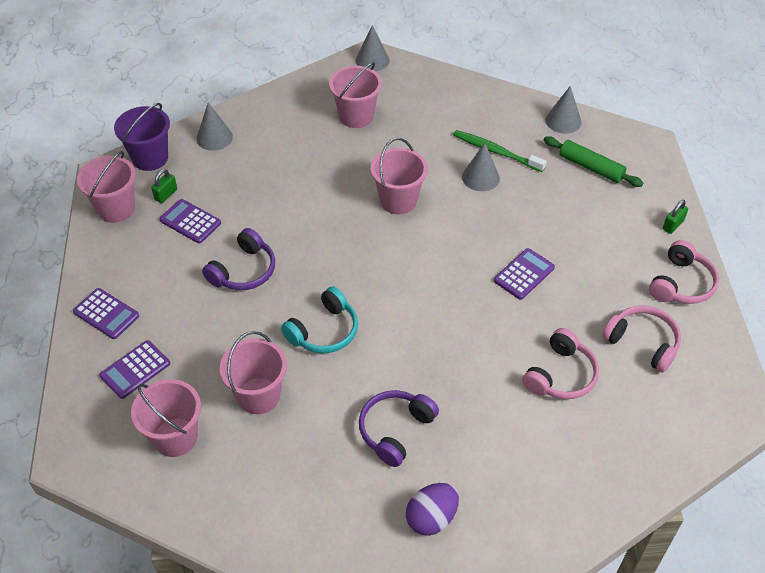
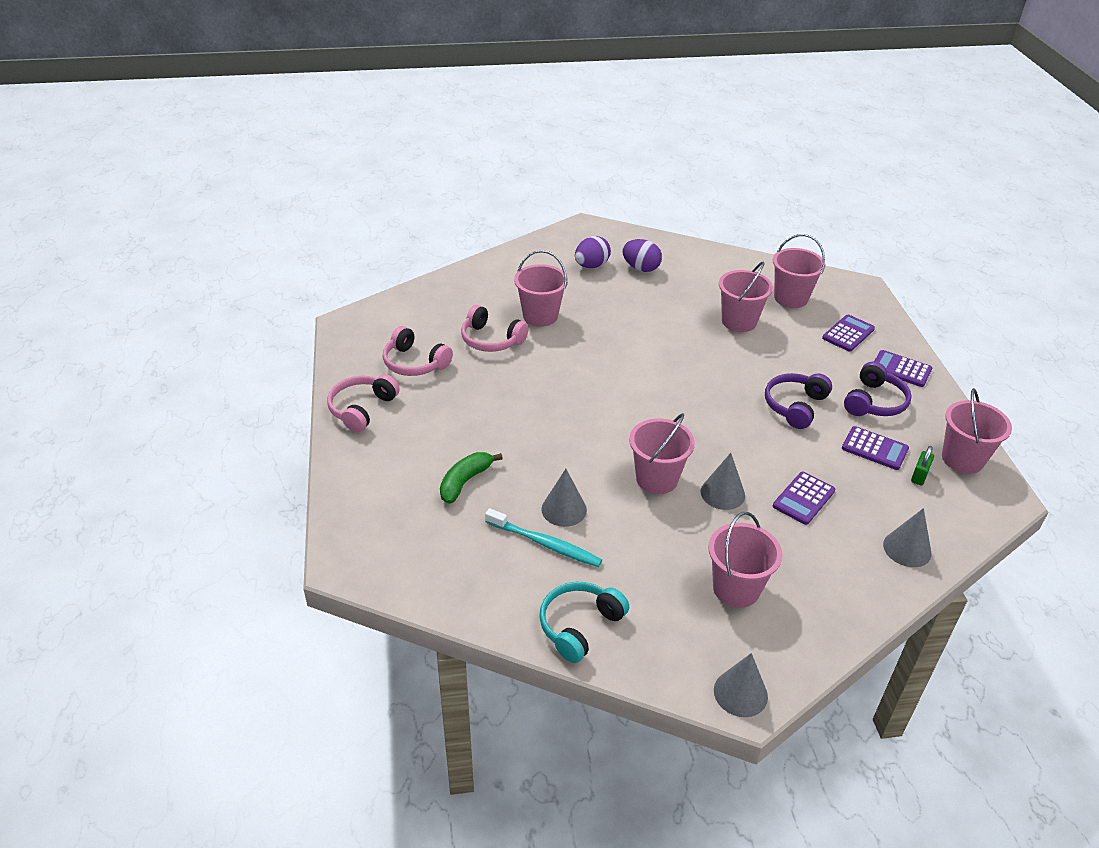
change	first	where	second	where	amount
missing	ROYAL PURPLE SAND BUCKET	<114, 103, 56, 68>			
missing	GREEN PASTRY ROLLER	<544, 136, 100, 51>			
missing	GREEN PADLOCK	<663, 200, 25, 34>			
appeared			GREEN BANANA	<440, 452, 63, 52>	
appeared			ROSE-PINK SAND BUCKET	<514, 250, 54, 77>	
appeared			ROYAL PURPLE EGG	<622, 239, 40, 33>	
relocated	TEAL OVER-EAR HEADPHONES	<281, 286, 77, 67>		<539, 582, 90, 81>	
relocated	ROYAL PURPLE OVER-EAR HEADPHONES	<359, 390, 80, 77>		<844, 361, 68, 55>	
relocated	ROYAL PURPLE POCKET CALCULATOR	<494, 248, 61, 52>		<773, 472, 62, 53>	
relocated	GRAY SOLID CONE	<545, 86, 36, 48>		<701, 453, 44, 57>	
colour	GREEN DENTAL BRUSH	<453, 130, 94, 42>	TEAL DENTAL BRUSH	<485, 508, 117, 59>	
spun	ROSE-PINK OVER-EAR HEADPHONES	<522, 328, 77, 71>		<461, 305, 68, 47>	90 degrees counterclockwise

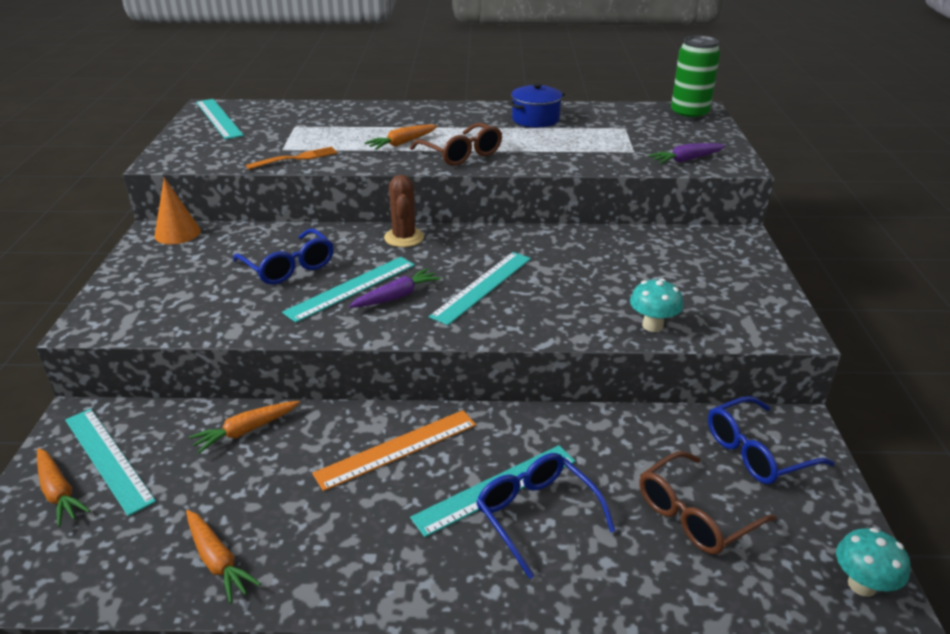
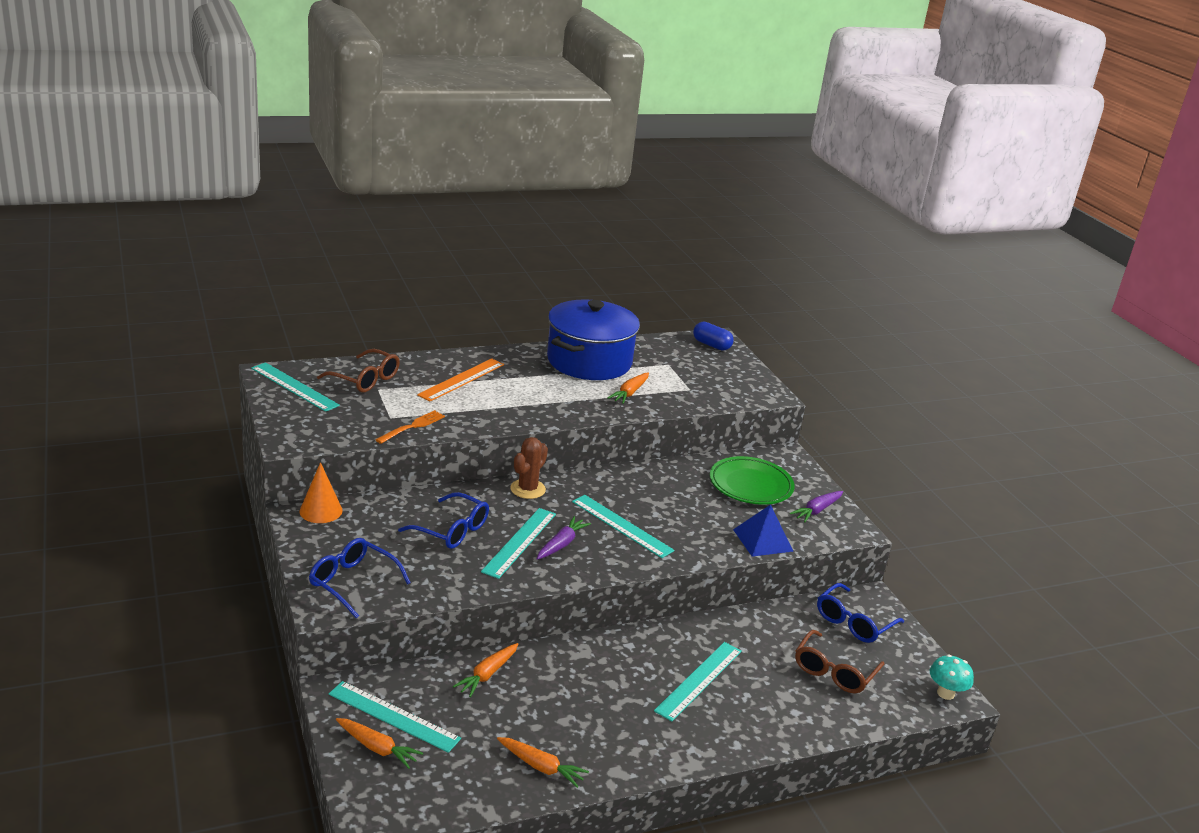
change	first	where	second	where	amount
appeared			GREEN FLAT DISH	<710, 456, 85, 49>	
relocated	ORANGE-COLOURED MEASURING STICK	<312, 410, 164, 81>		<417, 358, 87, 43>	
relocated	ORANGE-COLOURED CARROT	<364, 124, 73, 26>		<608, 373, 41, 31>	
relocated	RUSSET GLASSES	<410, 123, 92, 43>		<317, 349, 83, 43>	
relocated	ROYAL BLUE GLASSES	<476, 453, 140, 126>		<309, 538, 102, 80>	
relocated	ROYAL PURPLE CARROT	<648, 143, 78, 21>		<790, 491, 53, 31>	
exchanged	TEAL FUNGUS	<630, 279, 53, 53>	ROYAL BLUE PYRAMID SHAPE	<733, 505, 61, 52>	
exchanged	GREEN TIN	<671, 35, 49, 86>	ROYAL BLUE PILL SHAPE	<693, 322, 41, 29>	
spun	RUSSET SAGUARO CACTUS	<384, 175, 40, 72>		<510, 437, 38, 62>	60 degrees clockwise
spun	TEAL MEASURING STICK	<429, 252, 102, 73>		<572, 495, 103, 63>	60 degrees counterclockwise
size	ROYAL BLUE COOKING POT	<508, 83, 57, 44>		<547, 299, 93, 81>	x1.97

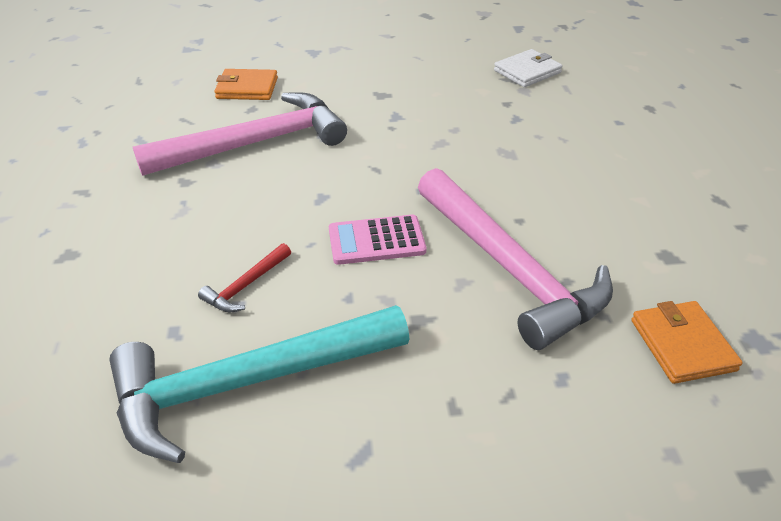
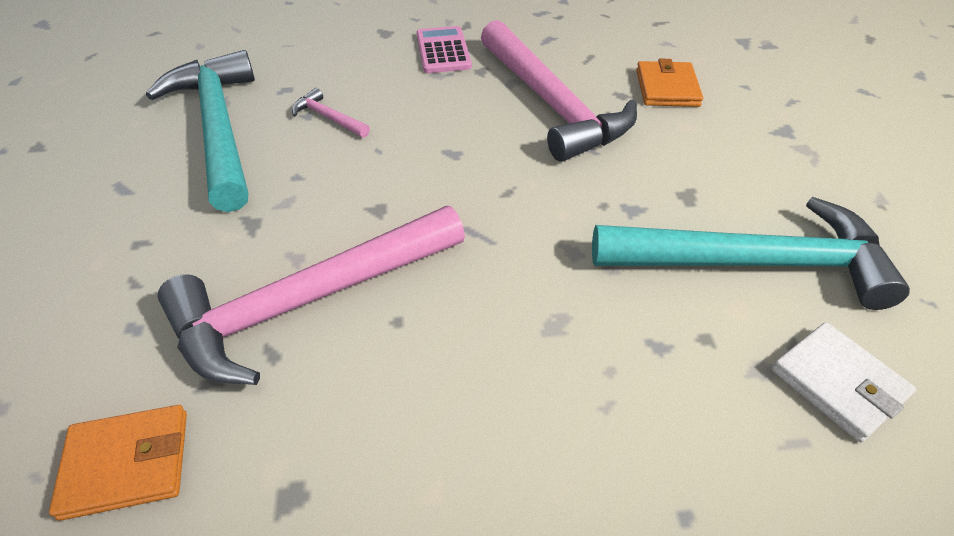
change	first	where	second	where	amount
appeared			TEAL CARPENTER'S HAMMER	<592, 197, 318, 113>	
relocated	ROSE-PINK POCKET CALCULATOR	<329, 215, 97, 50>		<416, 26, 56, 47>	
colour	SCARLET CARPENTER'S HAMMER	<198, 243, 93, 70>	ROSE-PINK CARPENTER'S HAMMER	<292, 88, 78, 50>	

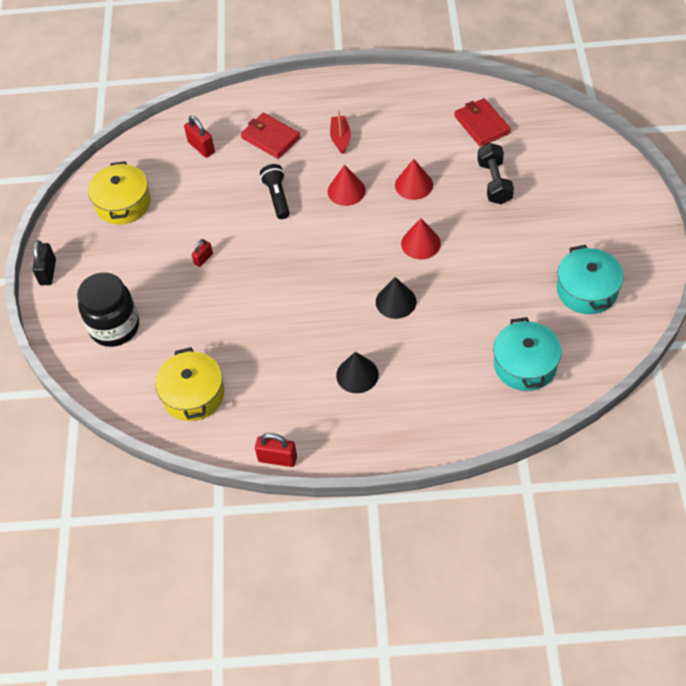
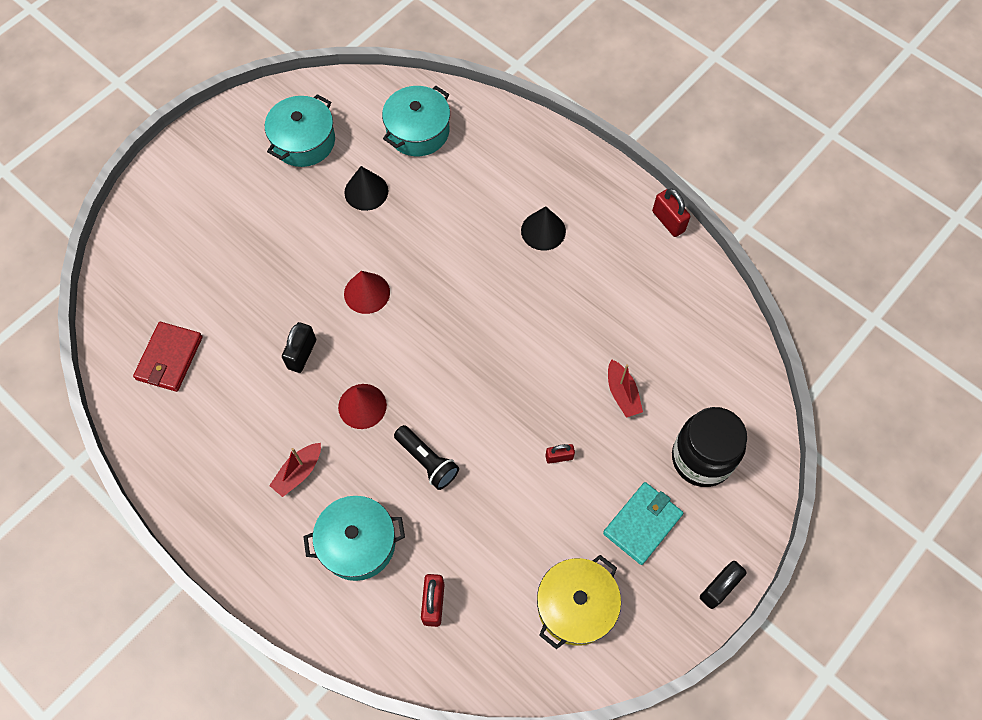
change	first	where	second	where	amount
missing	BRIGHT YELLOW COOKING POT	<155, 347, 69, 74>			
missing	EBONY DUMBBELL	<477, 143, 37, 61>			
appeared			TEAL WALLET	<603, 482, 80, 83>	
appeared			SCARLET BOAT	<608, 359, 35, 59>	
relocated	EBONY SOLID CONE	<376, 277, 41, 42>		<344, 166, 44, 45>	
exchanged	SCARLET WALLET	<241, 113, 59, 46>	TEAL COOKING POT	<303, 496, 102, 85>	
exchanged	SCARLET SOLID CONE	<395, 159, 38, 41>	EBONY PADLOCK	<282, 322, 34, 51>	
spun	EBONY FLASHLIGHT	<260, 164, 30, 55>		<394, 425, 65, 65>	75 degrees counterclockwise

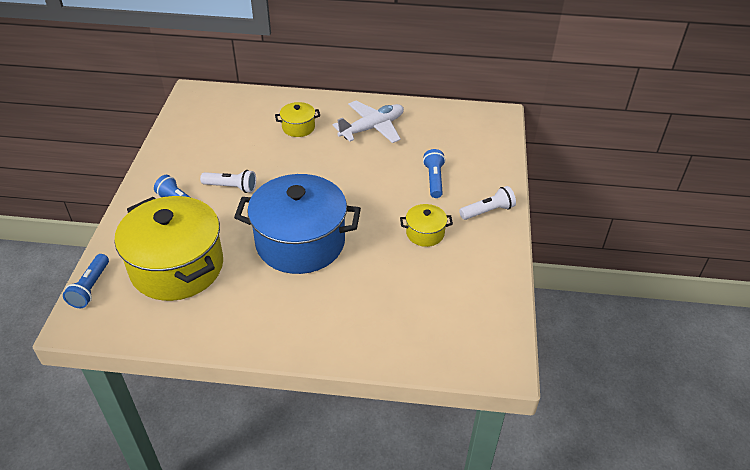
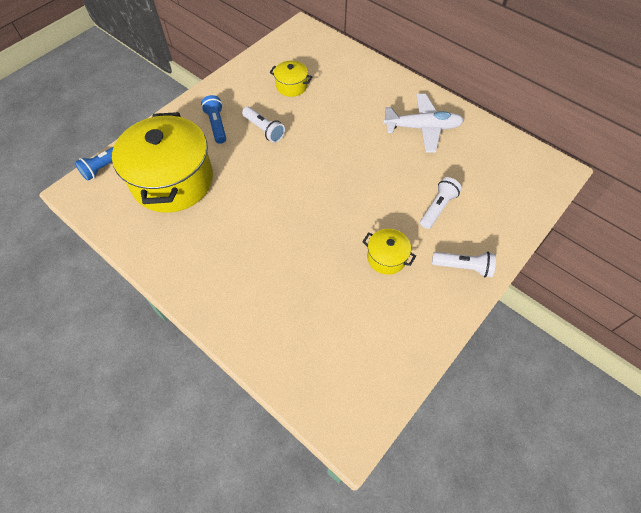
change	first	where	second	where	amount
missing	ROYAL BLUE COOKING POT	<234, 174, 127, 100>			
relocated	BRIGHT YELLOW COOKING POT	<275, 102, 45, 35>		<270, 61, 42, 36>	
colour	ROYAL BLUE FLASHLIGHT	<423, 149, 22, 49>	SNOW-WHITE FLASHLIGHT	<420, 177, 42, 52>	

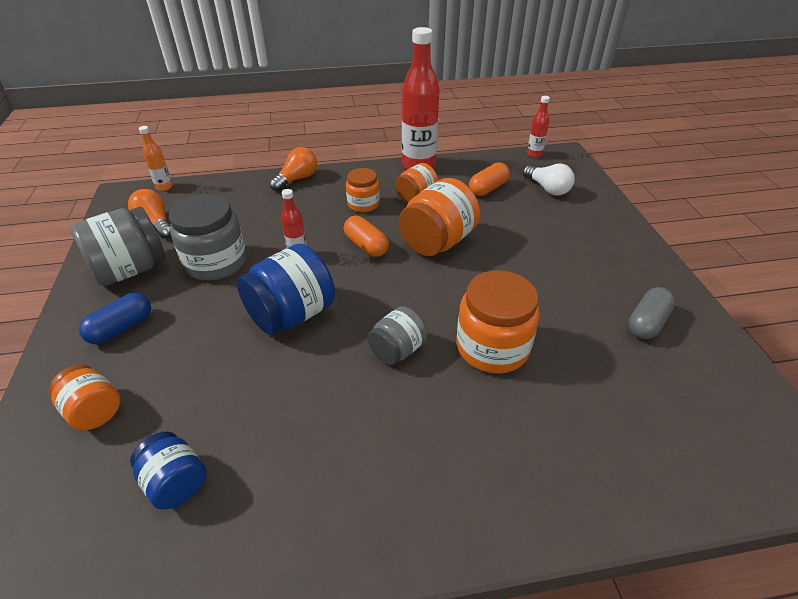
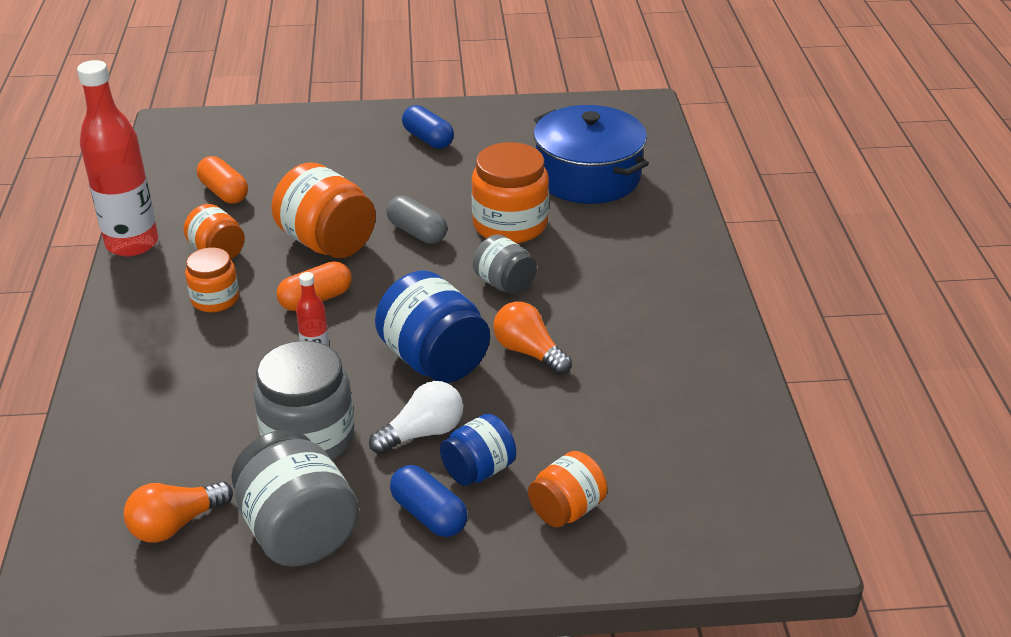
change	first	where	second	where	amount
missing	ORANGE-COLOURED BOTTLE	<139, 126, 34, 65>			
missing	SCARLET BOTTLE	<527, 96, 23, 61>			
appeared			ROYAL BLUE PILL SHAPE	<402, 105, 52, 44>	
appeared			ROYAL BLUE COOKING POT	<534, 105, 115, 99>	
relocated	ROYAL BLUE PRESERVE JAR	<130, 432, 77, 78>		<440, 414, 76, 72>	
relocated	ORANGE-COLOURED LIGHT BULB	<270, 147, 47, 44>		<493, 301, 79, 74>	
relocated	SNOW-WHITE LIGHT BULB	<523, 164, 52, 32>		<369, 381, 94, 73>	
relocated	GRAY PILL SHAPE	<628, 287, 47, 52>		<386, 195, 61, 49>	

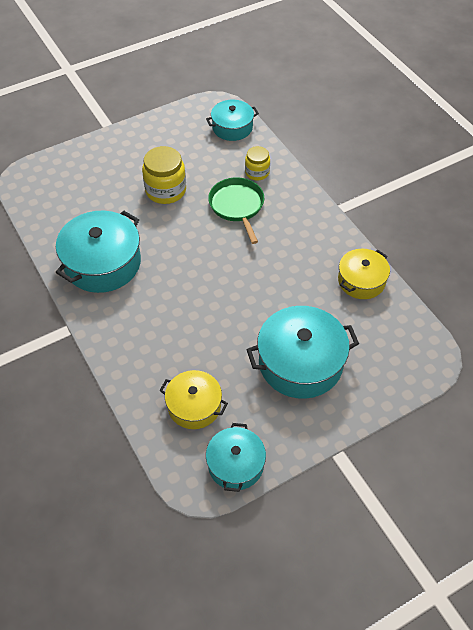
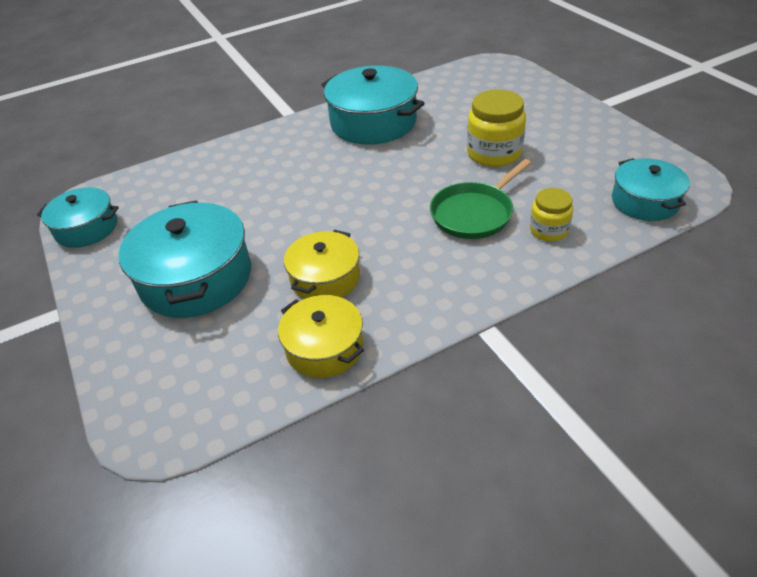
change	first	where	second	where	amount
relocated	BRIGHT YELLOW COOKING POT	<159, 370, 69, 59>		<284, 230, 76, 69>	
spun	GREEN FRYING PAN	<208, 177, 56, 67>		<430, 159, 101, 80>	150 degrees clockwise

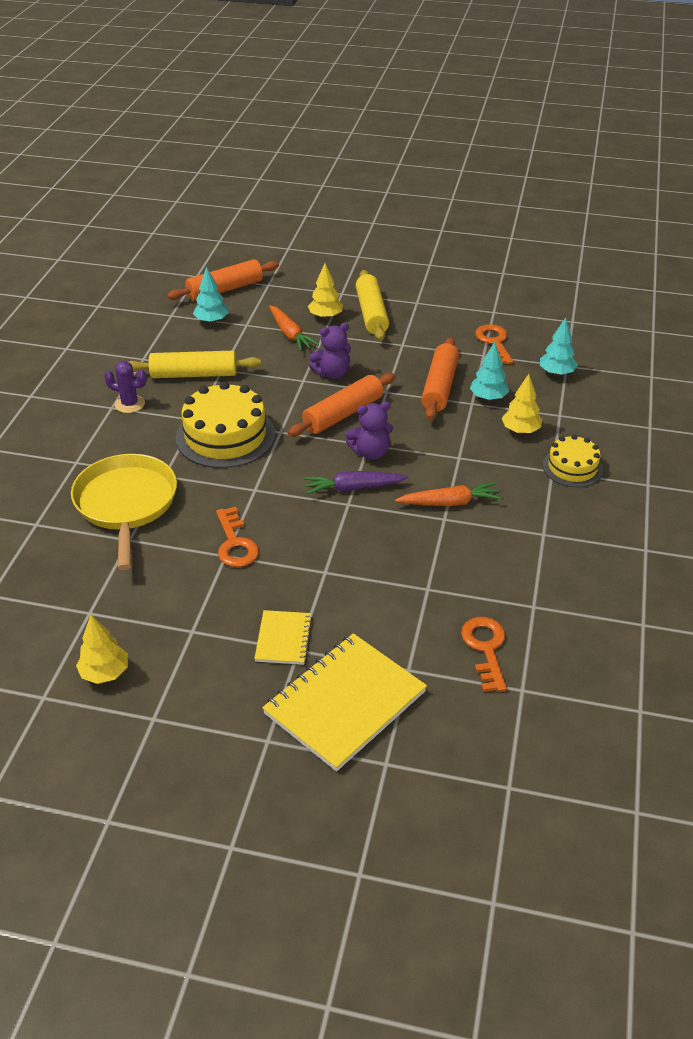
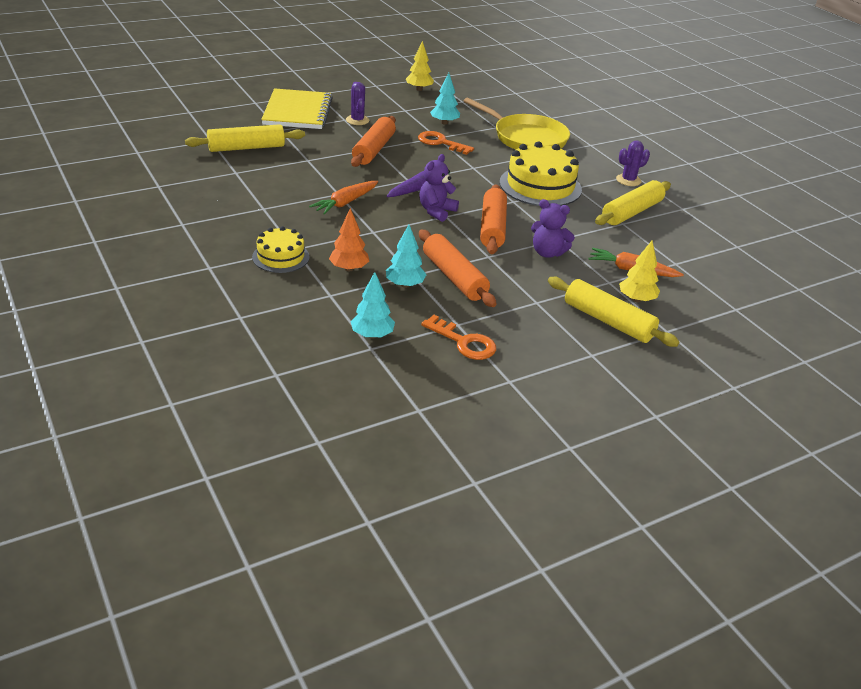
change	first	where	second	where	amount
relocated	ORANGE-COLOURED PASTRY ROLLER	<167, 259, 112, 42>		<351, 116, 45, 51>	
relocated	TEAL TREE	<193, 267, 36, 57>		<430, 73, 30, 52>	
exchanged	BRIGHT YELLOW NOTEPAD	<254, 610, 59, 55>	ROYAL PURPLE SAGUARO CACTUS	<346, 82, 23, 43>	
exchanged	ORANGE-COLOURED DOOR KEY	<461, 617, 46, 75>	BRIGHT YELLOW PASTRY ROLLER	<185, 124, 120, 28>	
colour	BRIGHT YELLOW TREE	<502, 374, 40, 60>	ORANGE-COLOURED TREE	<329, 208, 40, 63>	
spun	ROYAL PURPLE TEDDY BEAR	<309, 322, 42, 57>		<531, 199, 44, 59>	90 degrees counterclockwise

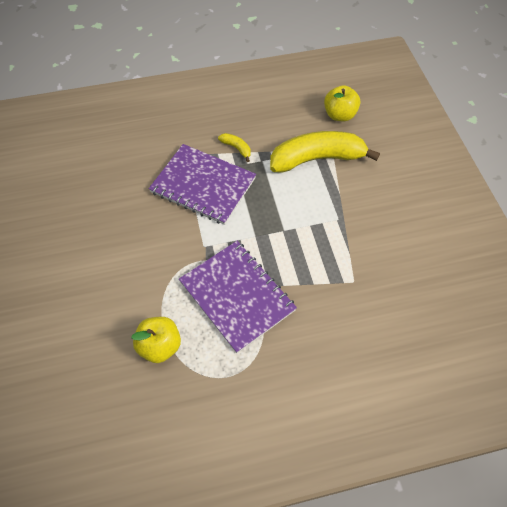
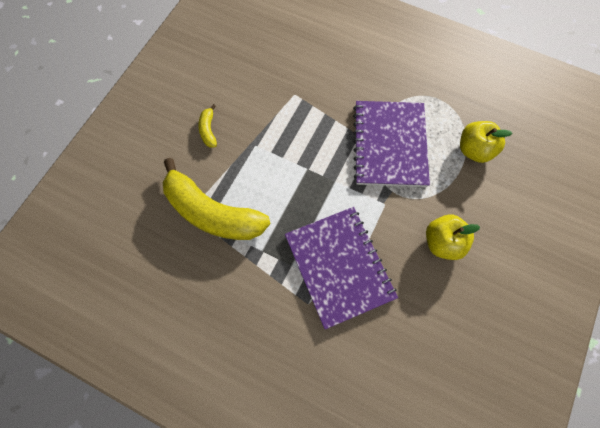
change	first	where	second	where	amount
relocated	BRIGHT YELLOW BANANA	<218, 133, 33, 29>		<198, 104, 19, 44>	
relocated	BRIGHT YELLOW APPLE FRUIT	<324, 85, 36, 36>		<426, 214, 54, 46>	

